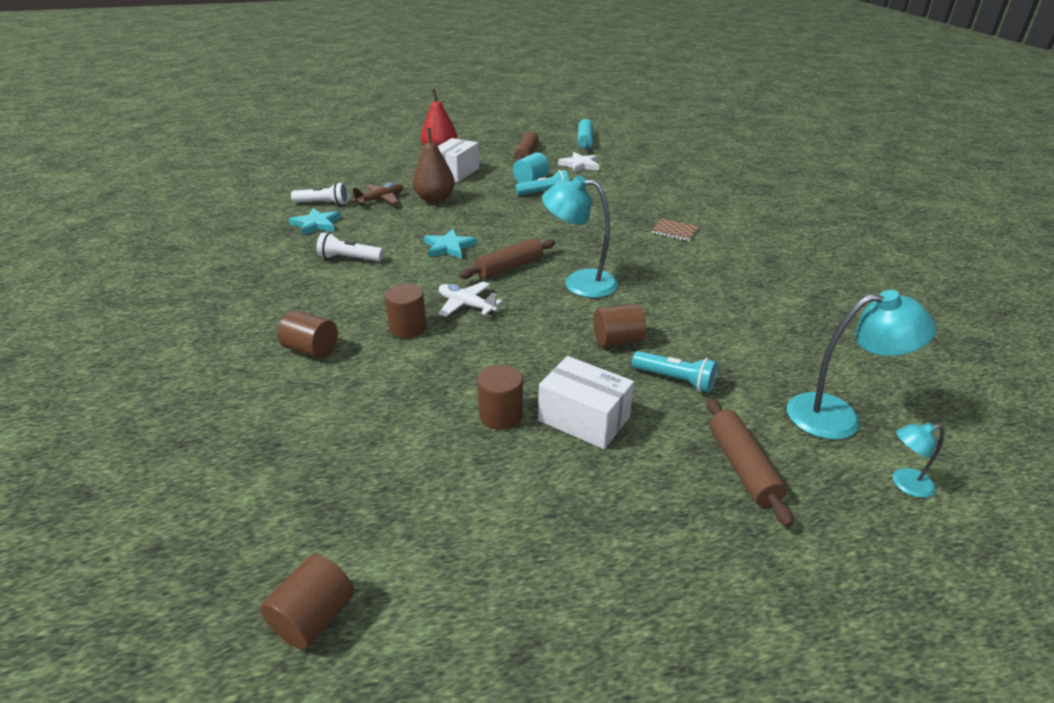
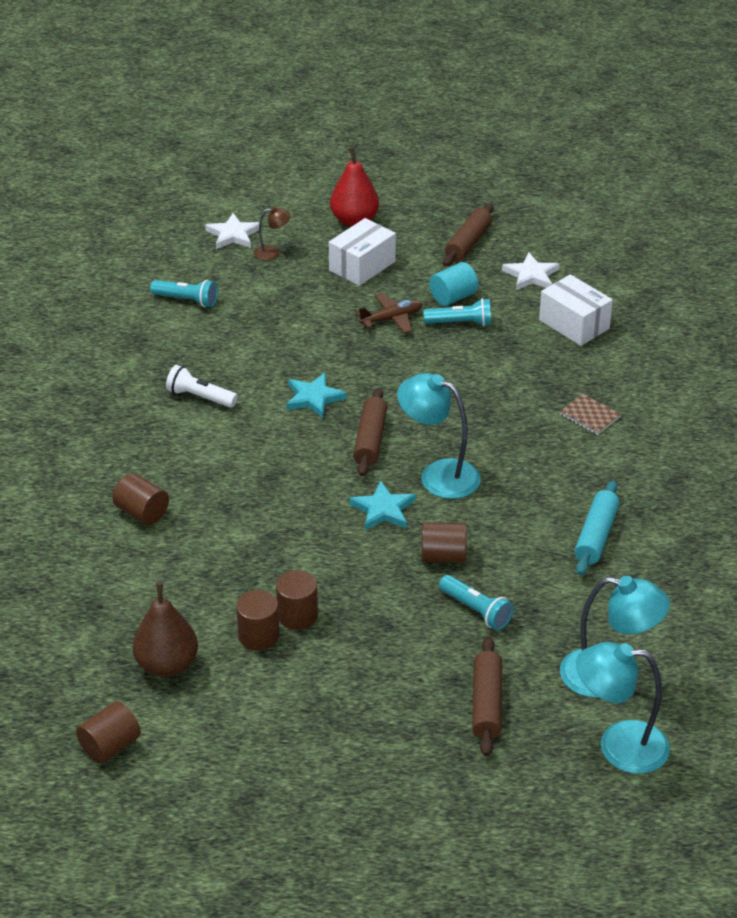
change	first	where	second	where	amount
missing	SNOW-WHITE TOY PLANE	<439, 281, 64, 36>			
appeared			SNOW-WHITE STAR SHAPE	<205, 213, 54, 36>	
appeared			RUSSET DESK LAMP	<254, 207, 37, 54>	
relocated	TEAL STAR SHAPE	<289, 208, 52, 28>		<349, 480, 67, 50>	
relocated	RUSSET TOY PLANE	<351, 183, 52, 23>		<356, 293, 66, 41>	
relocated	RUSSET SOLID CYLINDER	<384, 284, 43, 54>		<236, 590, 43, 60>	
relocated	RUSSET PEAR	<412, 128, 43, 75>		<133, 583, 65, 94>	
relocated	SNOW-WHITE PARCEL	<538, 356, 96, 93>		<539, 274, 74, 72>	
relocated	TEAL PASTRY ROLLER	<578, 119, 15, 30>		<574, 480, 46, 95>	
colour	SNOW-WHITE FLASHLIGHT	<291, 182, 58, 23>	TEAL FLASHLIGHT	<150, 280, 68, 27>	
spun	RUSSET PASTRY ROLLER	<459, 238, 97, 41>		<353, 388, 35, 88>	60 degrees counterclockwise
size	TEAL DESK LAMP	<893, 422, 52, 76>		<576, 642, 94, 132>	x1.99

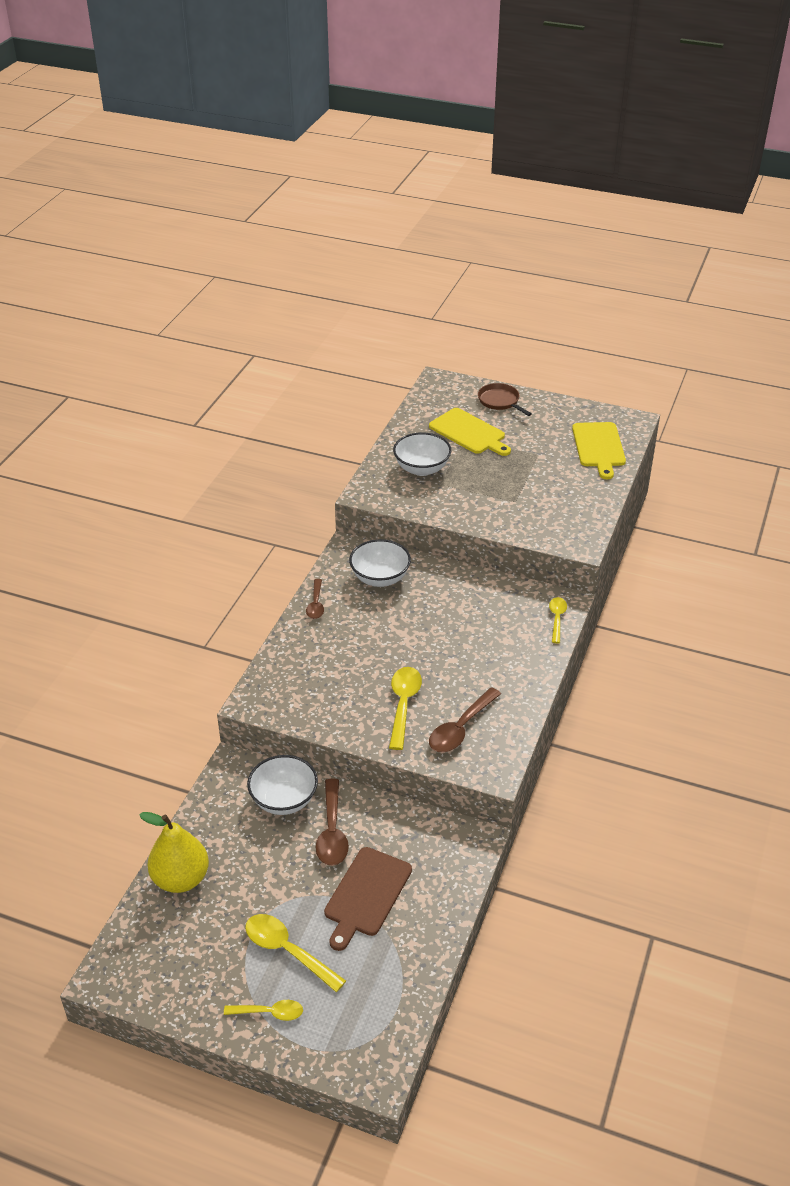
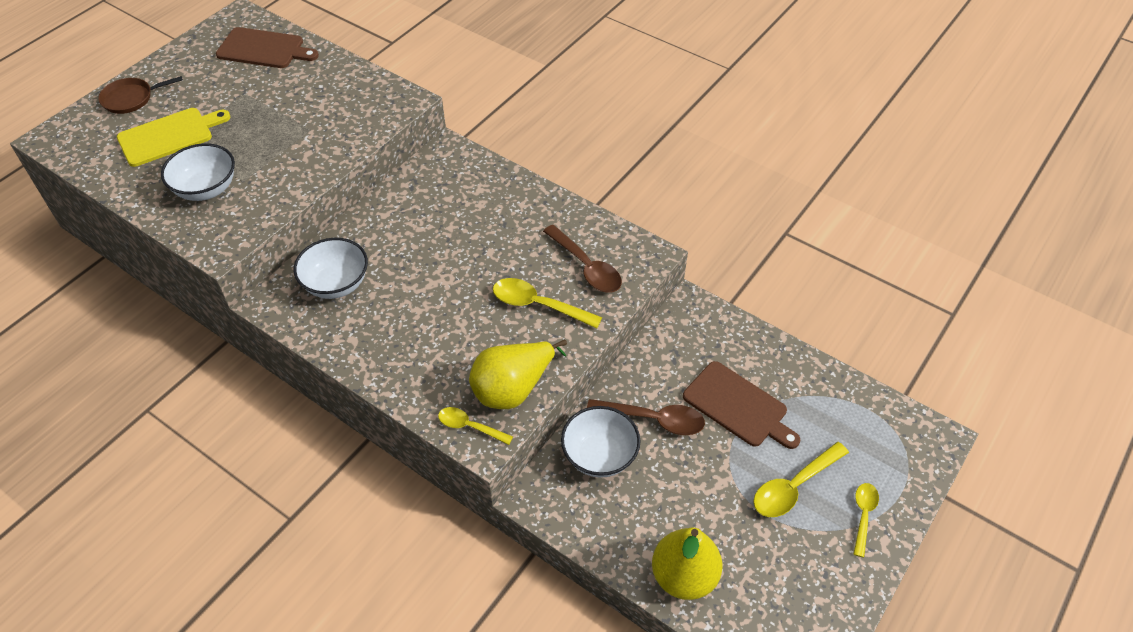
change	first	where	second	where	amount
missing	RUSSET TEASPOON	<306, 579, 18, 40>			
appeared			BRIGHT YELLOW PEAR	<469, 339, 98, 70>	
relocated	BRIGHT YELLOW TEASPOON	<549, 597, 18, 46>		<438, 407, 75, 38>	
colour	BRIGHT YELLOW BREAD BOARD	<572, 422, 54, 57>	RUSSET BREAD BOARD	<216, 27, 103, 41>	

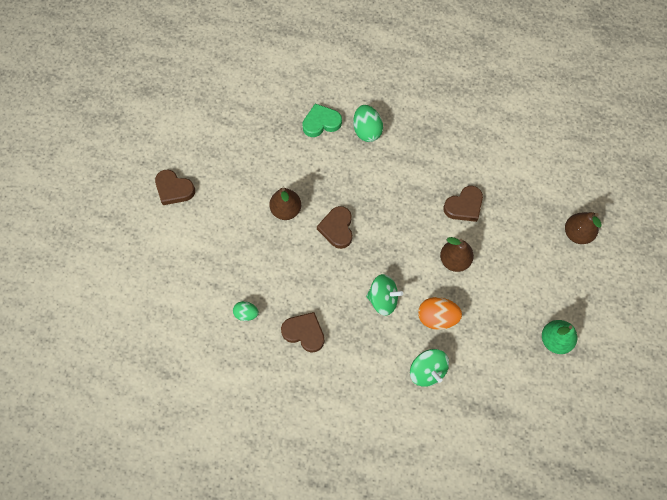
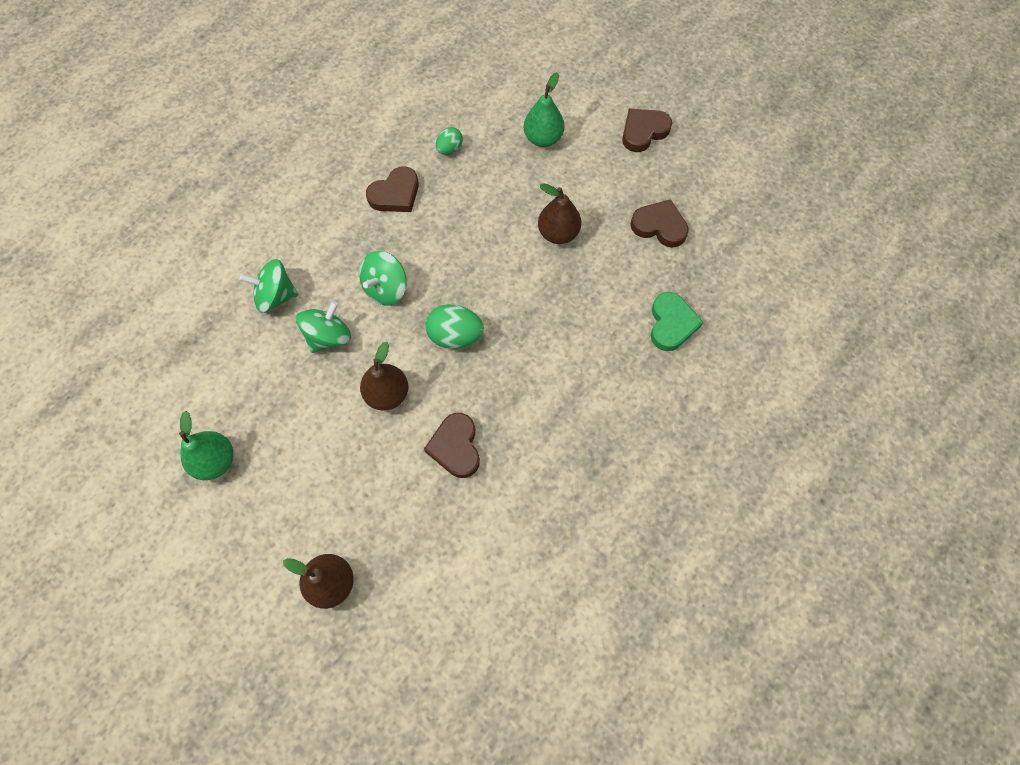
change	first	where	second	where	amount
appeared			GREEN PEAR	<524, 72, 40, 75>	
relocated	RUSSET HEART	<317, 206, 35, 43>		<630, 199, 59, 49>	
relocated	GREEN EGG	<353, 105, 30, 37>		<425, 304, 59, 45>	
exchanged	ORANGE-COLOURED EGG	<418, 297, 44, 33>	GREEN SPINNING TOP	<296, 301, 55, 52>	

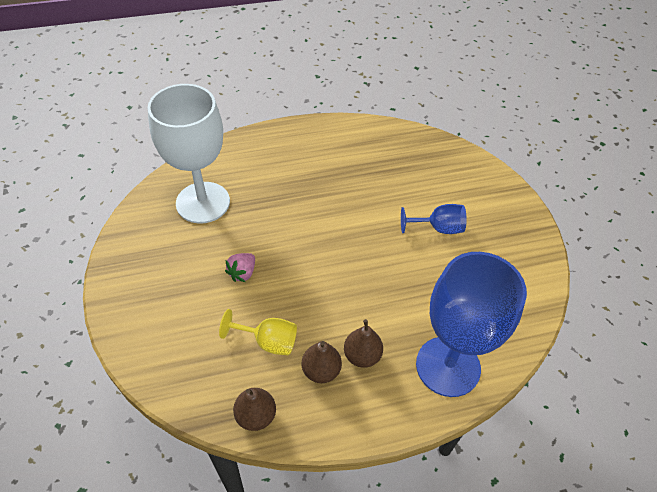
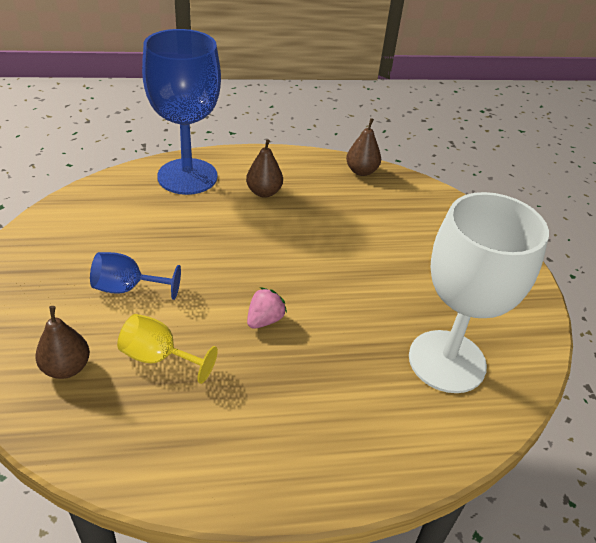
change	first	where	second	where	amount
relocated	BRIGHT YELLOW CHALICE	<219, 309, 78, 47>		<117, 314, 101, 70>	
relocated	ROSE-PINK STRAWBERRY	<225, 253, 30, 29>		<247, 287, 40, 42>	
relocated	RUSSET PEAR	<302, 341, 40, 42>		<35, 306, 55, 73>	

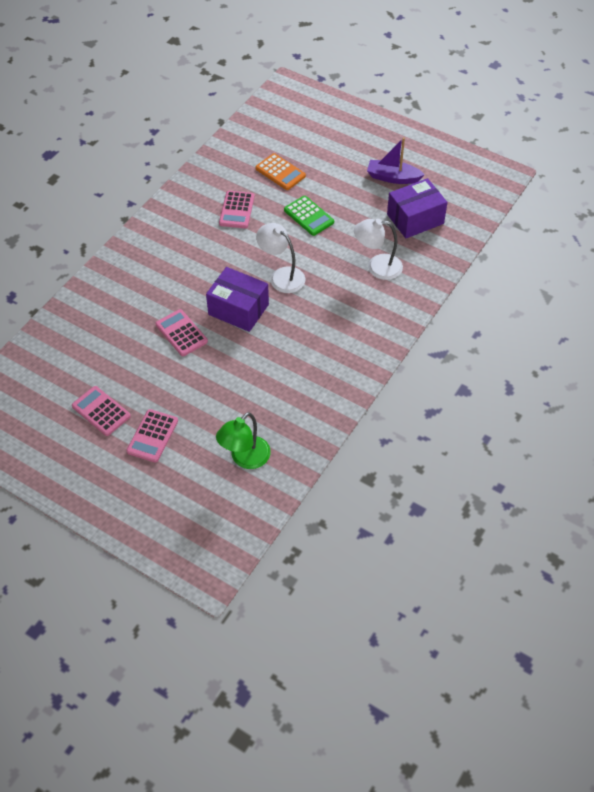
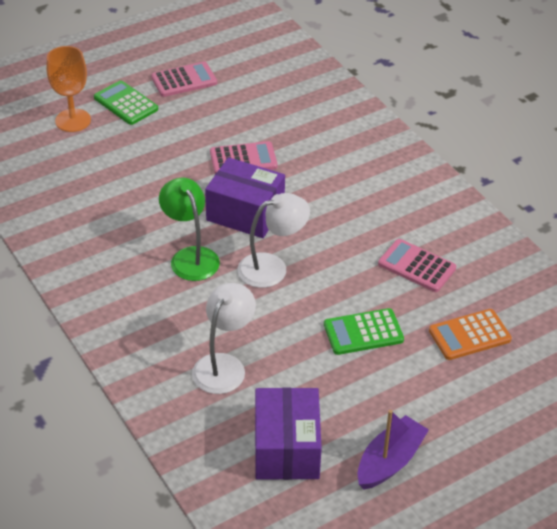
change	first	where	second	where	amount
appeared			ORANGE-COLOURED CHALICE	<46, 46, 45, 86>	
relocated	GREEN DESK LAMP	<216, 412, 55, 57>		<159, 178, 61, 103>	
colour	ROSE-PINK POCKET CALCULATOR	<126, 409, 52, 54>	GREEN POCKET CALCULATOR	<94, 80, 64, 45>	
spun	ROYAL PURPLE PARCEL	<206, 267, 63, 65>		<205, 157, 80, 81>	60 degrees clockwise

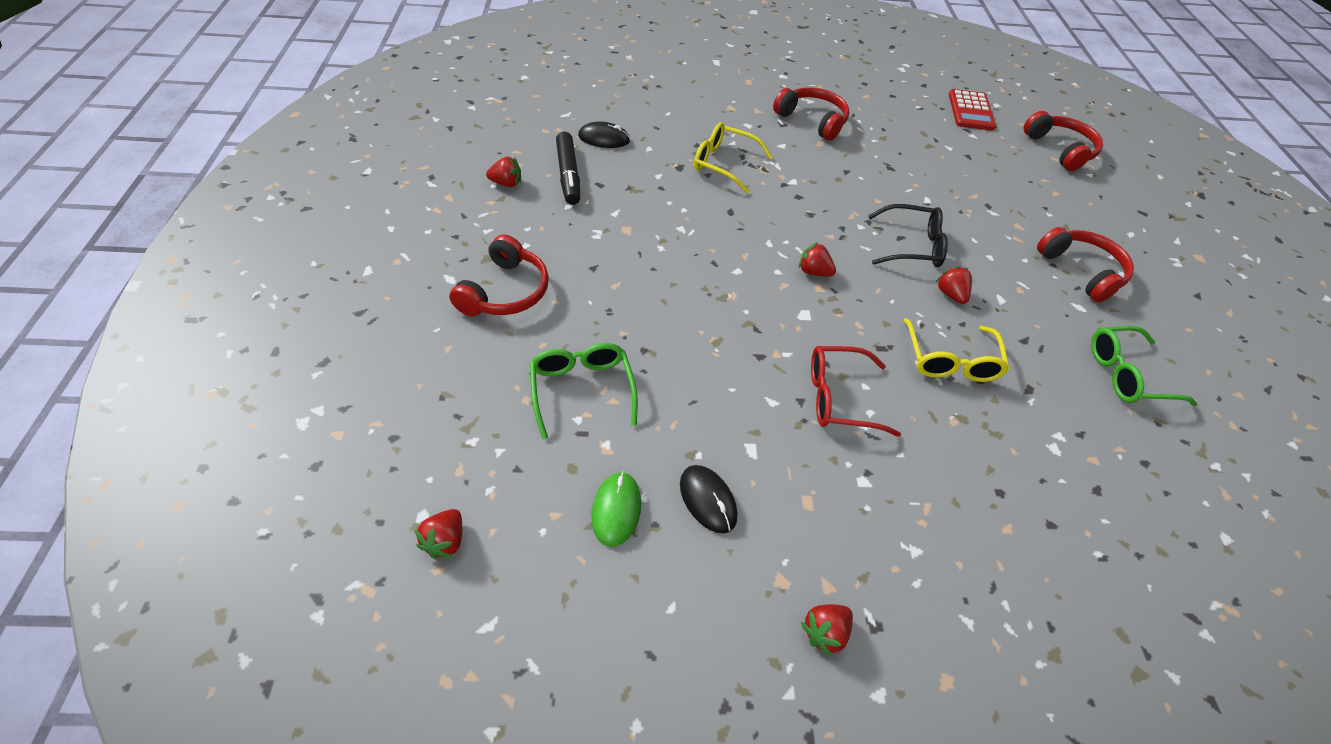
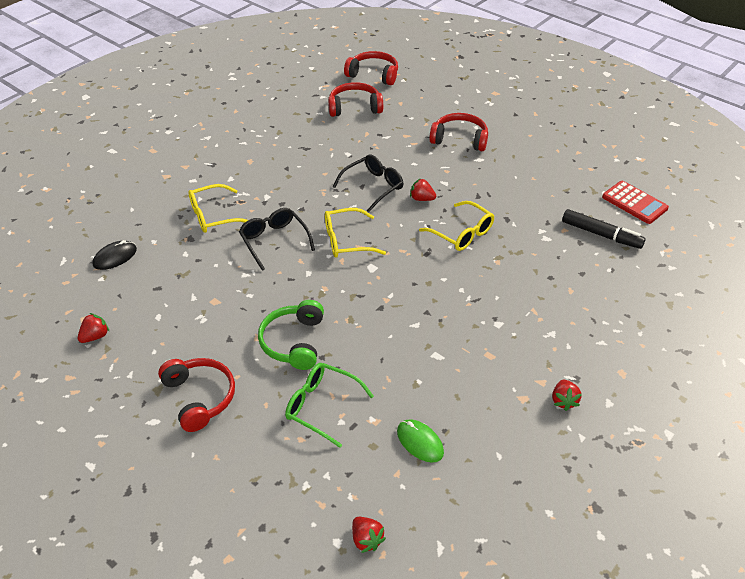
change	first	where	second	where	amount
missing	EBONY MOUSE	<680, 465, 58, 69>			
missing	SCARLET GLASSES	<811, 346, 90, 91>			
missing	GREEN GLASSES	<1091, 326, 106, 80>			
appeared			EBONY GLASSES	<239, 208, 76, 63>	
appeared			GREEN OVER-EAR HEADPHONES	<258, 300, 66, 70>	
relocated	EBONY MARKER	<556, 132, 24, 73>		<562, 209, 84, 40>	
relocated	SCARLET OVER-EAR HEADPHONES	<773, 87, 76, 54>		<328, 82, 55, 35>	
relocated	SCARLET POCKET CALCULATOR	<949, 89, 47, 42>		<602, 181, 67, 43>	
exchanged	SCARLET STRAWBERRY	<799, 242, 37, 35>	BRIGHT YELLOW GLASSES	<325, 208, 61, 50>	

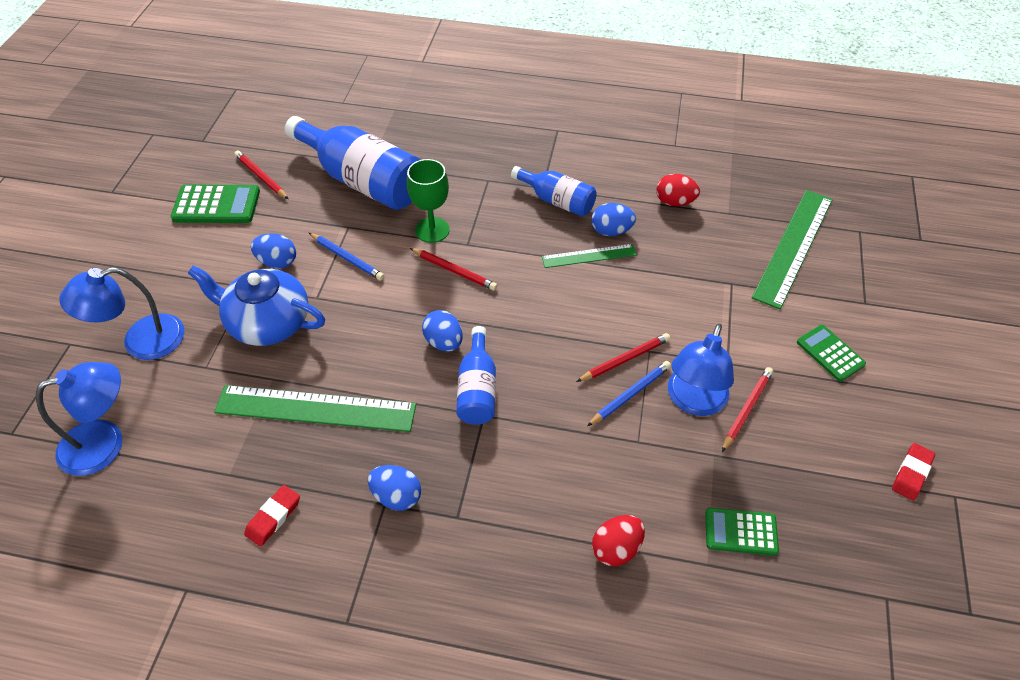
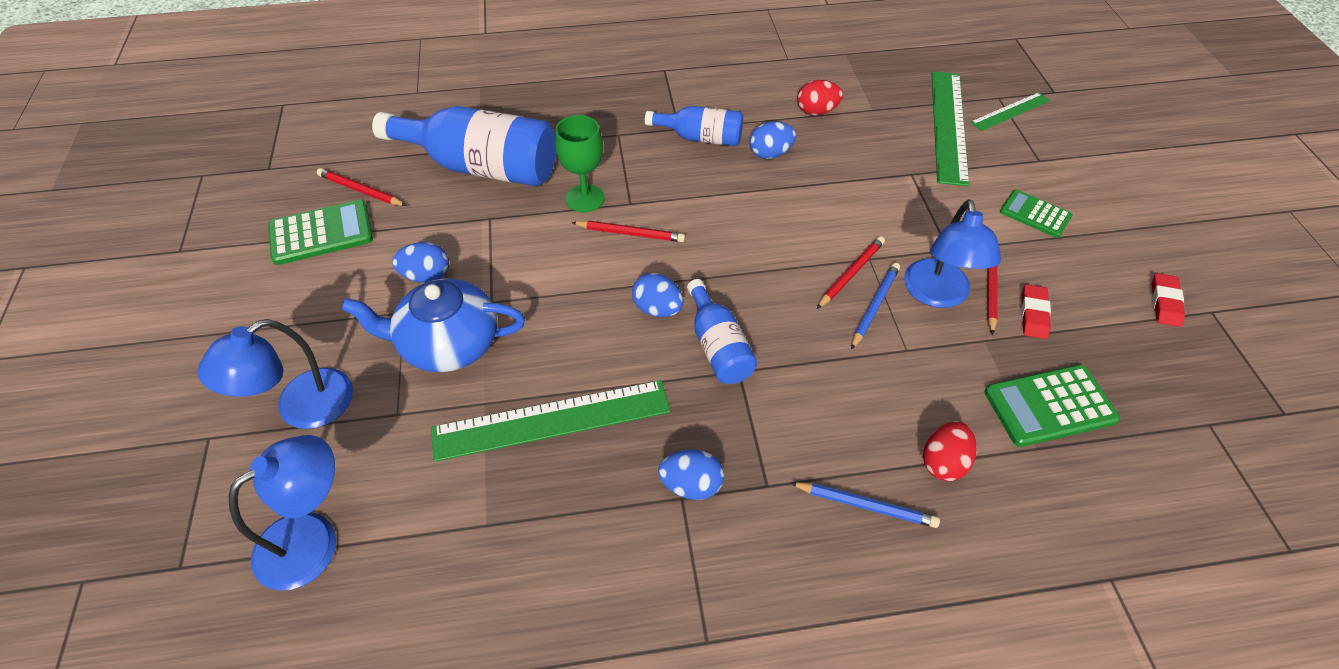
change	first	where	second	where	amount
relocated	SCARLET PENCIL ERASER	<244, 485, 56, 61>		<1021, 284, 30, 55>	
relocated	ROYAL BLUE WOODEN PENCIL	<309, 233, 76, 48>		<791, 482, 149, 46>	
relocated	GREEN MEASURING STICK	<542, 244, 95, 24>		<970, 92, 80, 39>	
size	GREEN POCKET CALCULATOR	<705, 508, 74, 48>		<984, 365, 136, 82>	x1.52

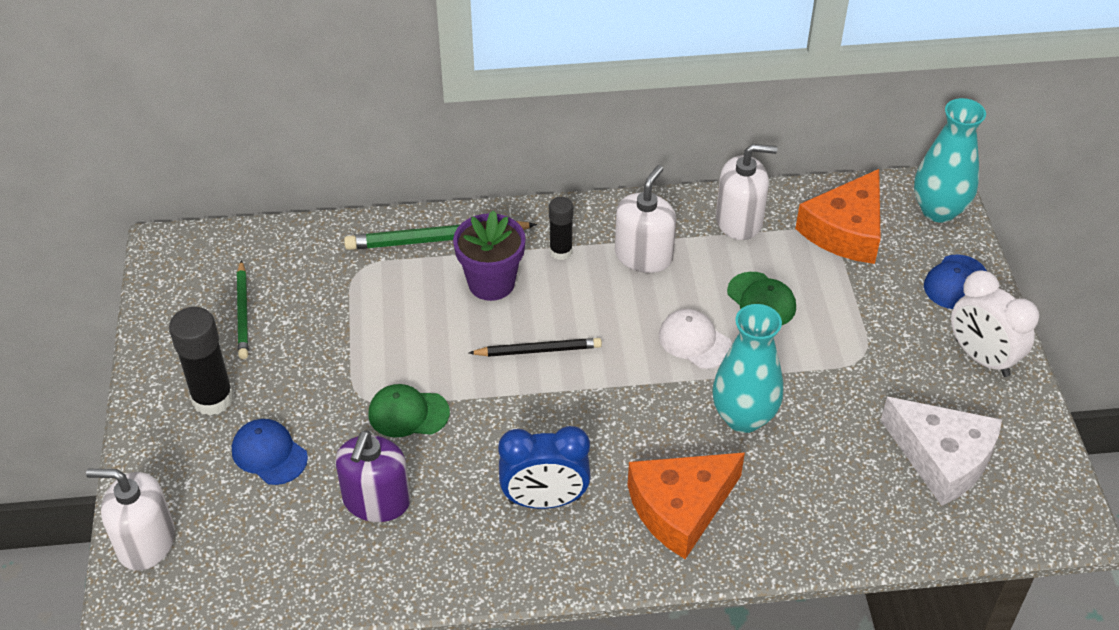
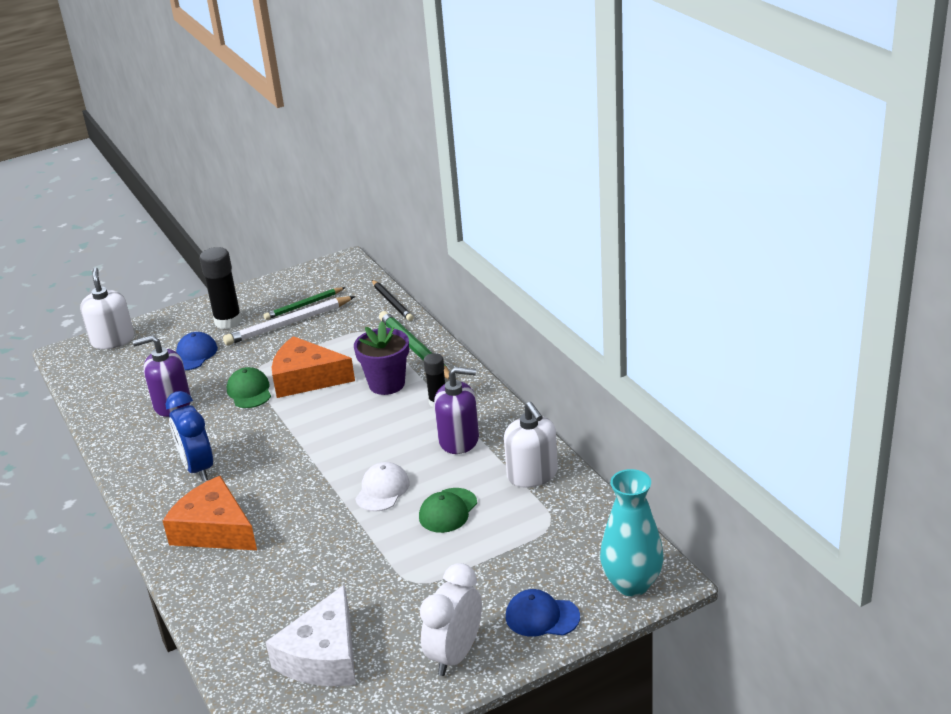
change	first	where	second	where	amount
missing	TEAL VASE	<712, 304, 71, 129>			
appeared			SNOW-WHITE WOODEN PENCIL	<223, 296, 132, 49>	
relocated	EBONY WOODEN PENCIL	<469, 338, 133, 19>		<372, 280, 41, 41>	
relocated	ORANGE-COLOURED PIECE OF CHEESE	<795, 169, 86, 95>		<272, 336, 83, 62>	
colour	SNOW-WHITE SOAP PUMP	<615, 165, 61, 108>	ROYAL PURPLE SOAP PUMP	<434, 367, 45, 87>	

